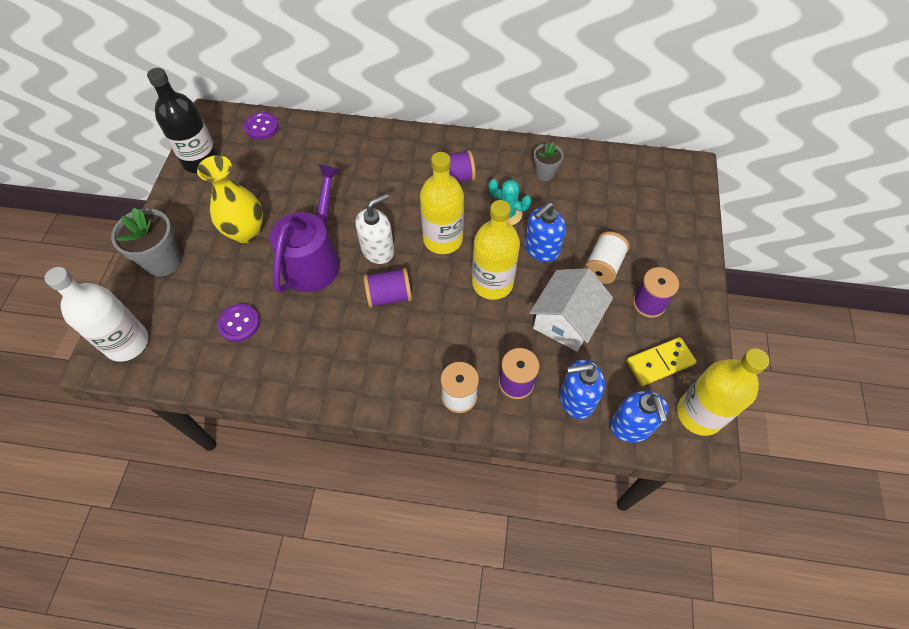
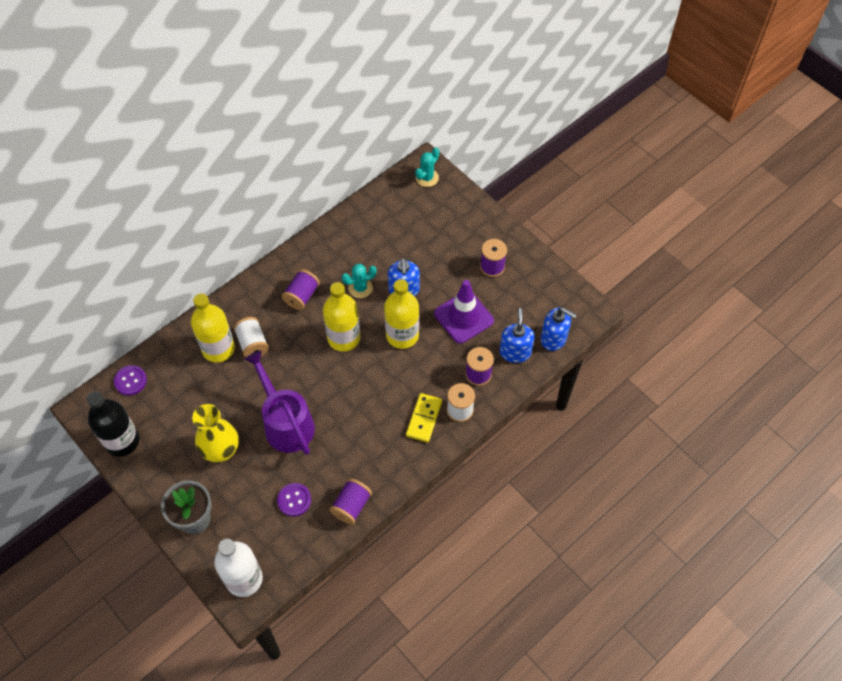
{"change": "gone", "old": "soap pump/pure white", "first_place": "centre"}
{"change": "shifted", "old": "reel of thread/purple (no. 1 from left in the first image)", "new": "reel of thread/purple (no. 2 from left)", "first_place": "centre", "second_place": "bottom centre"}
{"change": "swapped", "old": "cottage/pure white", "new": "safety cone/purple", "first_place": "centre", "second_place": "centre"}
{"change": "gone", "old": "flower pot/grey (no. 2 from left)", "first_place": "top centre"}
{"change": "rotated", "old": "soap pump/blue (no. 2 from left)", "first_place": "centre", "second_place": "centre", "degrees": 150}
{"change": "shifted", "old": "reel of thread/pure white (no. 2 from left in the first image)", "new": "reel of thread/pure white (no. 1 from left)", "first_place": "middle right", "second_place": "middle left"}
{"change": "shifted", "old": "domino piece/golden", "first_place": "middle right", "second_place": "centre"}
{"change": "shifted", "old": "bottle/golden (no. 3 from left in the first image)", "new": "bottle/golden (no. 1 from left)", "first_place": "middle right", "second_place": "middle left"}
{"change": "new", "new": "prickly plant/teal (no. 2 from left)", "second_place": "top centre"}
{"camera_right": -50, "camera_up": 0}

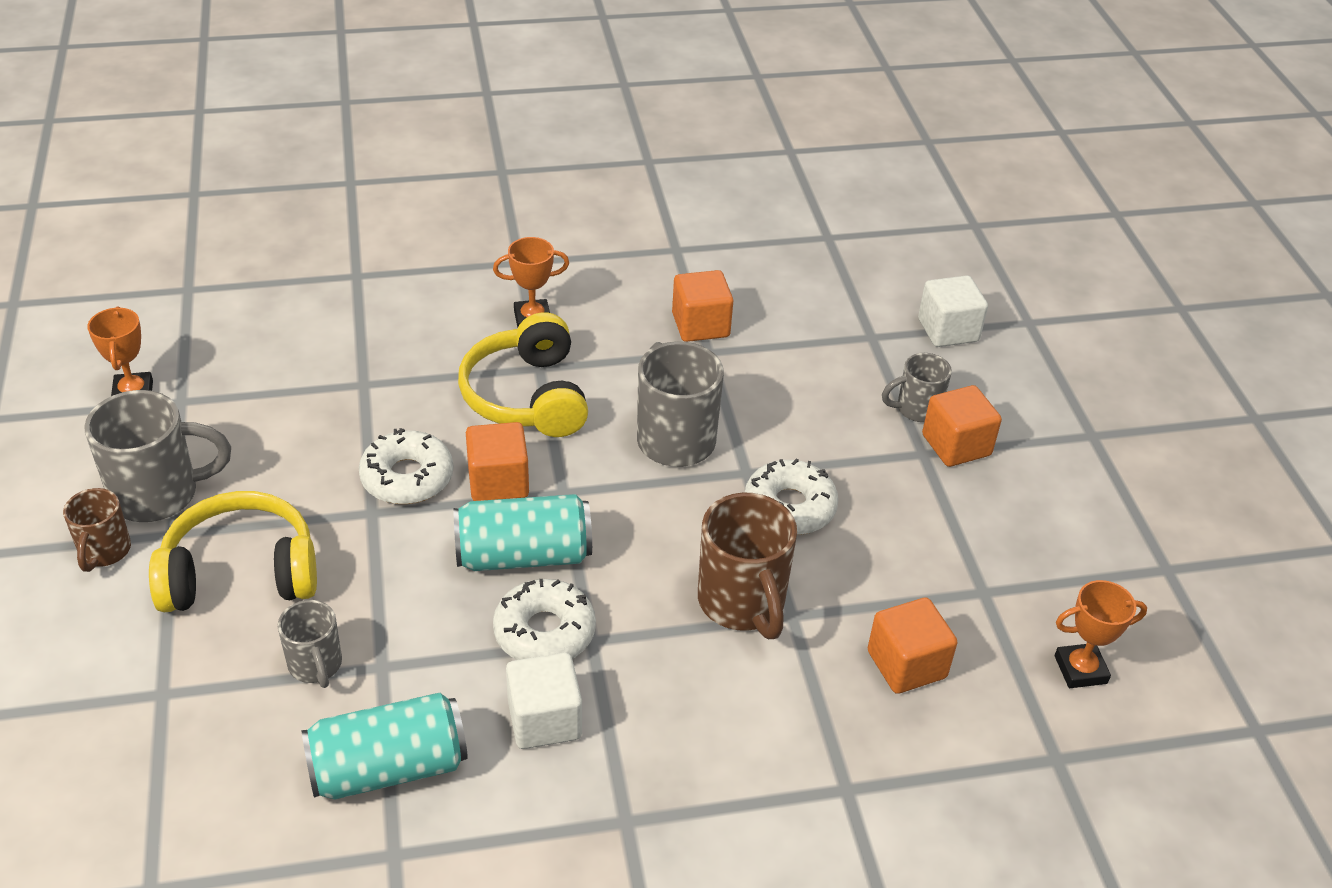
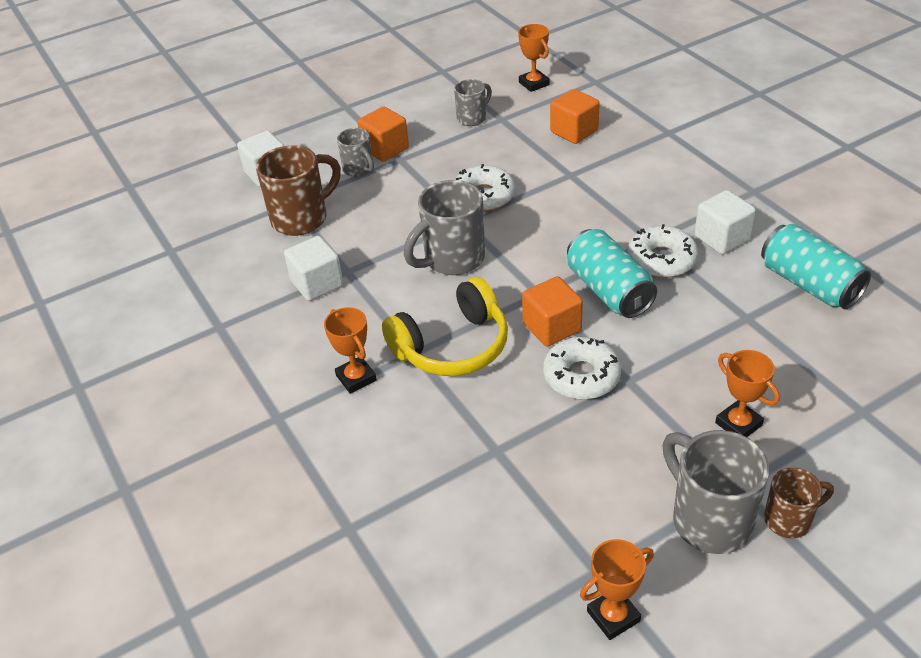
{"change": "swapped", "old": "headphones/golden (no. 1 from left)", "new": "prize cup/orange (no. 4 from left)", "first_place": "middle left", "second_place": "middle right"}
{"change": "shifted", "old": "tea mug/grey (no. 2 from left in the first image)", "new": "tea mug/grey (no. 3 from left)", "first_place": "bottom left", "second_place": "top centre"}
{"change": "repainted", "old": "cube/orange (no. 2 from left)", "new": "cube/pure white (no. 2 from left)", "first_place": "centre", "second_place": "centre"}
{"change": "shifted", "old": "tea mug/russet (no. 2 from left in the first image)", "new": "tea mug/russet (no. 1 from left)", "first_place": "centre", "second_place": "top left"}
{"camera_right": -105, "camera_up": 0}

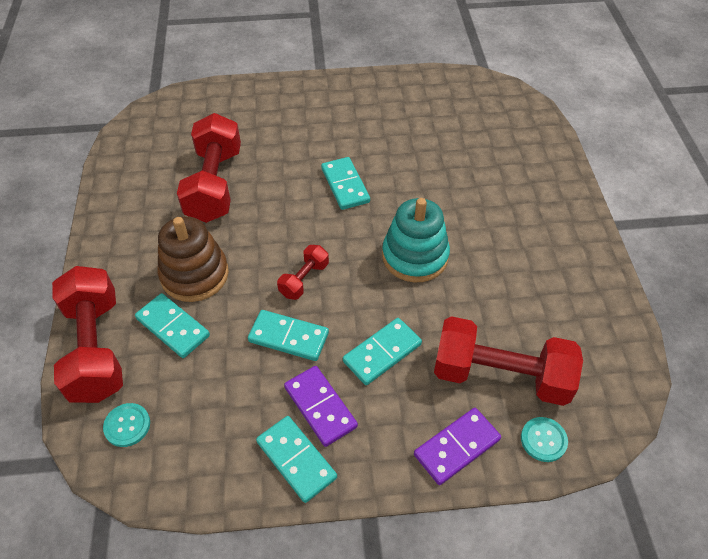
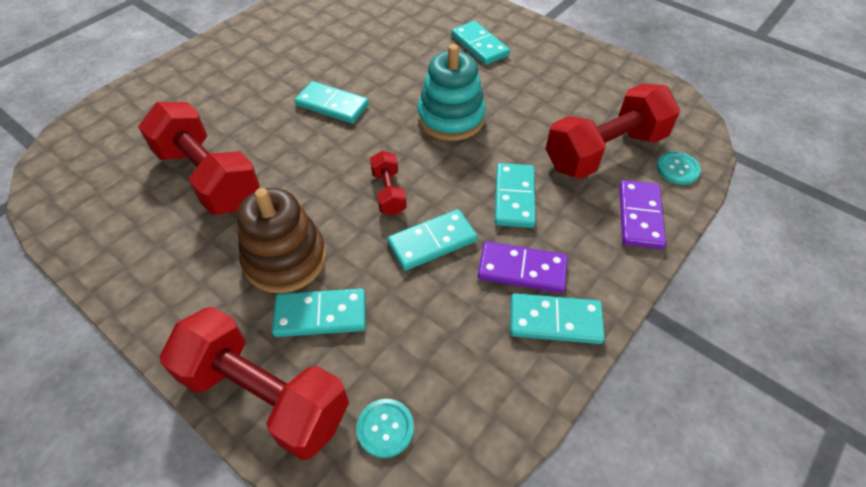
{"change": "new", "new": "domino piece/teal (no. 4 from left)", "second_place": "top centre"}
{"camera_right": -45, "camera_up": 0}

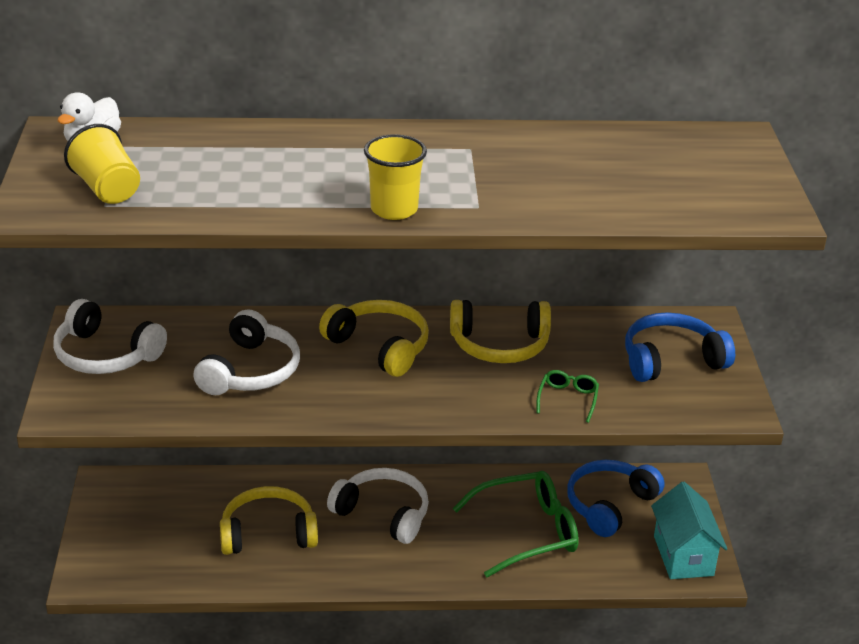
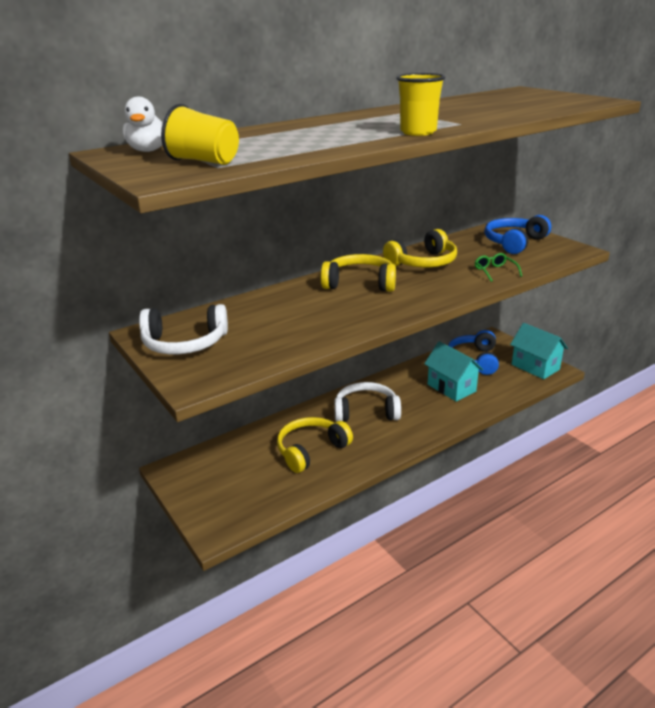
{"change": "gone", "old": "headphones/pure white (no. 2 from left)", "first_place": "middle left"}
{"change": "swapped", "old": "glasses/leaf-green (no. 1 from left)", "new": "cottage/teal (no. 1 from left)", "first_place": "bottom centre", "second_place": "middle right"}
{"camera_right": -30, "camera_up": -5}

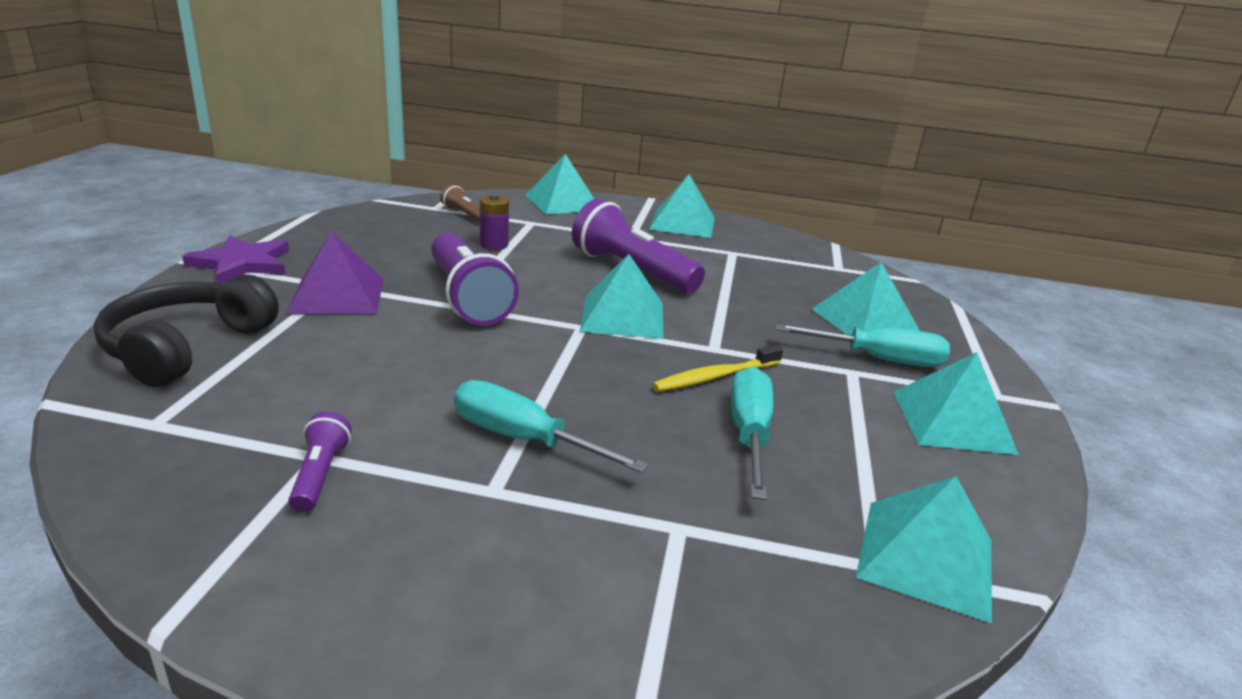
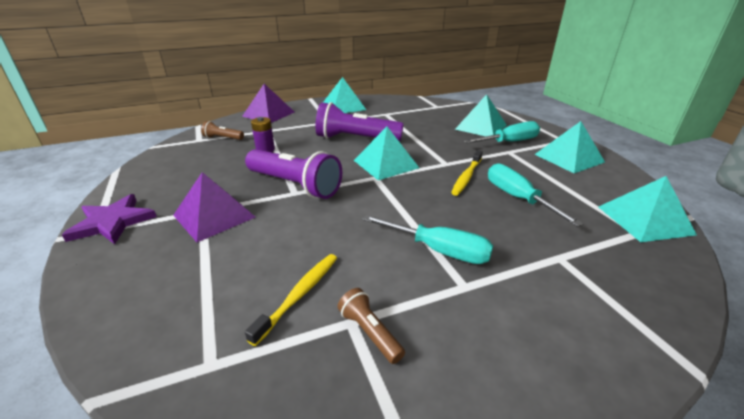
{"change": "gone", "old": "headphones/ebony", "first_place": "middle left"}
{"change": "repainted", "old": "torch/purple (no. 1 from left)", "new": "torch/russet (no. 2 from left)", "first_place": "middle left", "second_place": "bottom centre"}
{"change": "rotated", "old": "screwdriver/teal (no. 1 from left)", "first_place": "centre", "second_place": "centre", "degrees": -150}
{"change": "repainted", "old": "solid pyramid/teal (no. 1 from left)", "new": "solid pyramid/purple (no. 2 from left)", "first_place": "top centre", "second_place": "top centre"}
{"change": "new", "new": "tooth brush/golden (no. 1 from left)", "second_place": "bottom centre"}
{"camera_right": -30, "camera_up": 5}

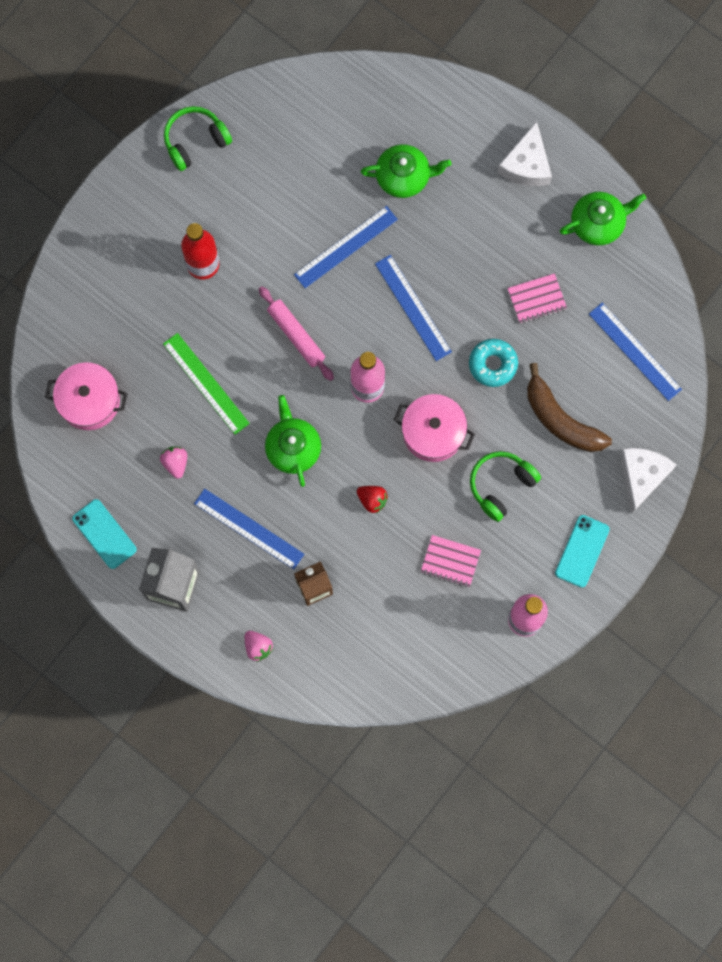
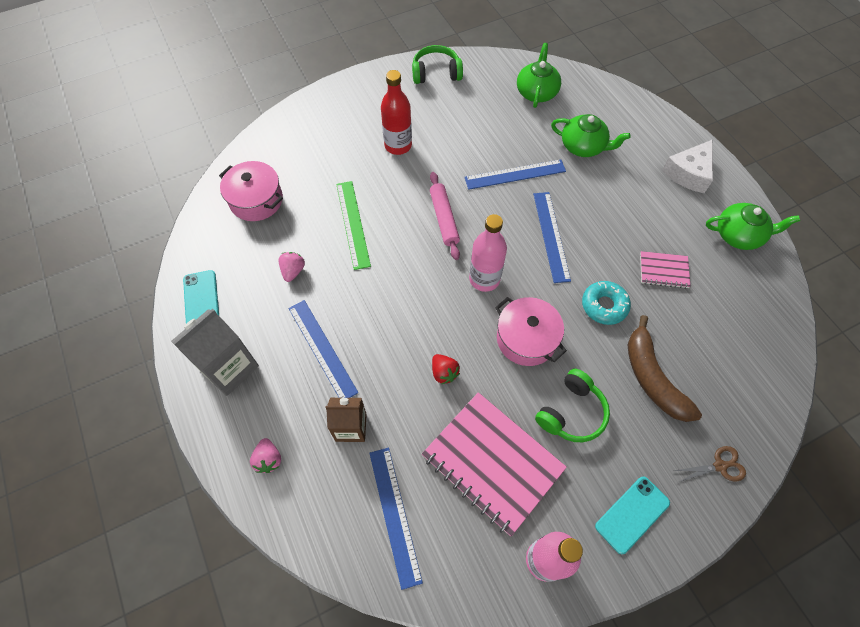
{"change": "shifted", "old": "china teapot/leaf-green (no. 1 from left)", "first_place": "centre", "second_place": "top centre"}
{"change": "scaled", "old": "exercise book/pink (no. 1 from left)", "first_place": "centre", "second_place": "bottom centre", "factor": 2.08}
{"change": "rotated", "old": "headphones/leaf-green (no. 2 from left)", "first_place": "middle right", "second_place": "centre", "degrees": 150}
{"change": "shifted", "old": "ruler/blue (no. 4 from left in the first image)", "new": "ruler/blue (no. 2 from left)", "first_place": "middle right", "second_place": "bottom centre"}
{"change": "swapped", "old": "cheese wedge/pure white (no. 2 from left)", "new": "pair of scissors/russet", "first_place": "middle right", "second_place": "bottom right"}
{"camera_right": 25, "camera_up": -15}

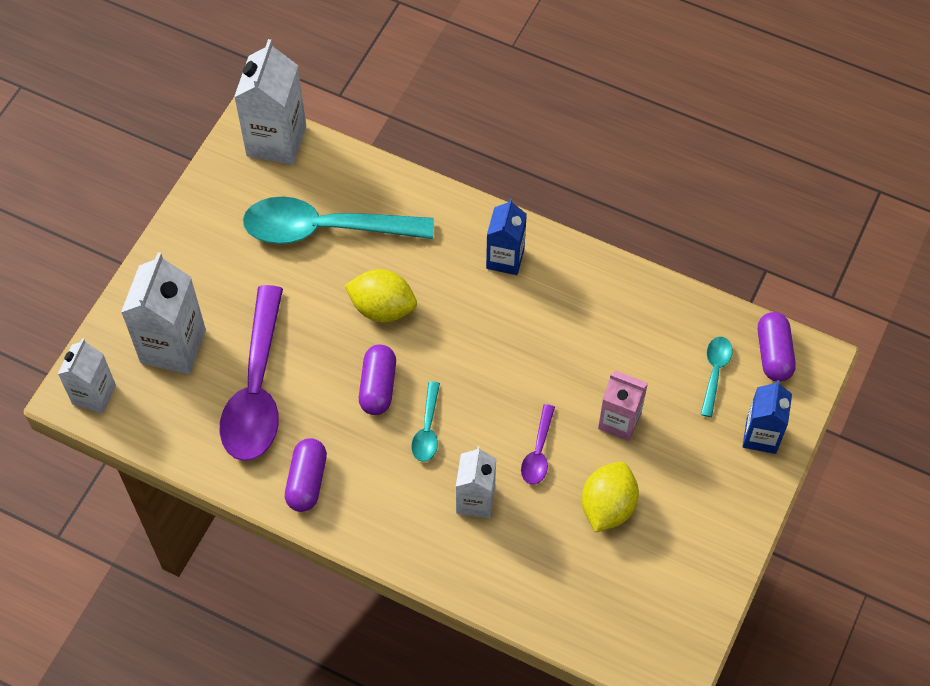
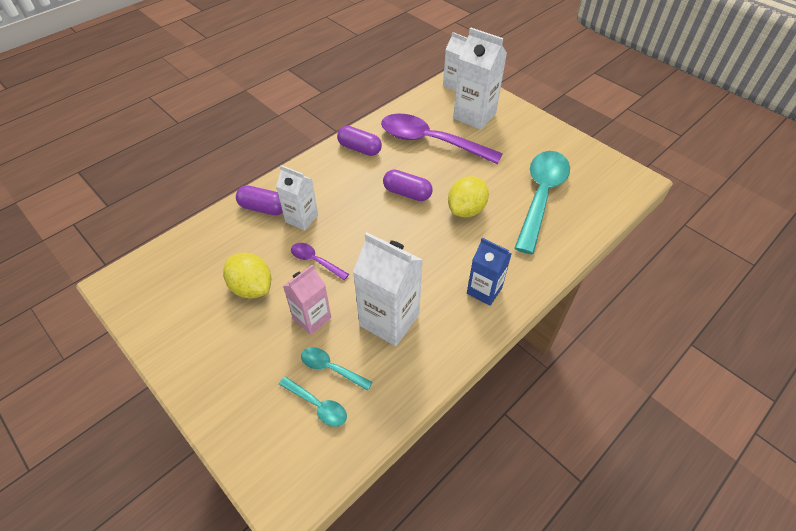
{"change": "shifted", "old": "carton/pure white (no. 3 from left in the first image)", "new": "carton/pure white (no. 2 from left)", "first_place": "top left", "second_place": "centre"}
{"change": "shifted", "old": "tablespoon/teal (no. 2 from left)", "first_place": "centre", "second_place": "bottom centre"}
{"change": "gone", "old": "carton/blue (no. 2 from left)", "first_place": "middle right"}
{"change": "shifted", "old": "pill/purple (no. 3 from left in the first image)", "new": "pill/purple (no. 1 from left)", "first_place": "middle right", "second_place": "middle left"}
{"camera_right": 110, "camera_up": -10}

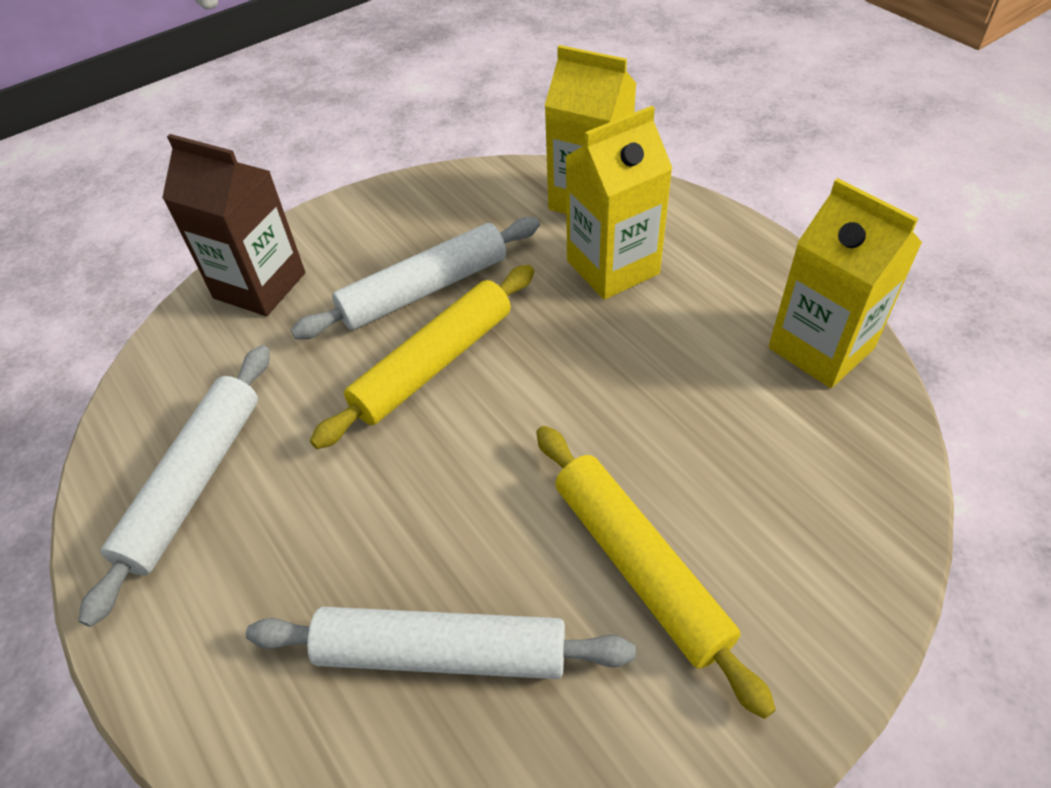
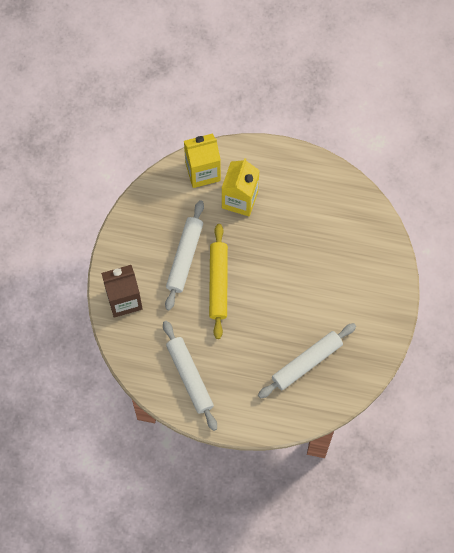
{"change": "gone", "old": "dough roller/golden (no. 2 from left)", "first_place": "bottom centre"}
{"change": "gone", "old": "carton/golden (no. 3 from left)", "first_place": "middle right"}
{"camera_right": -45, "camera_up": 20}

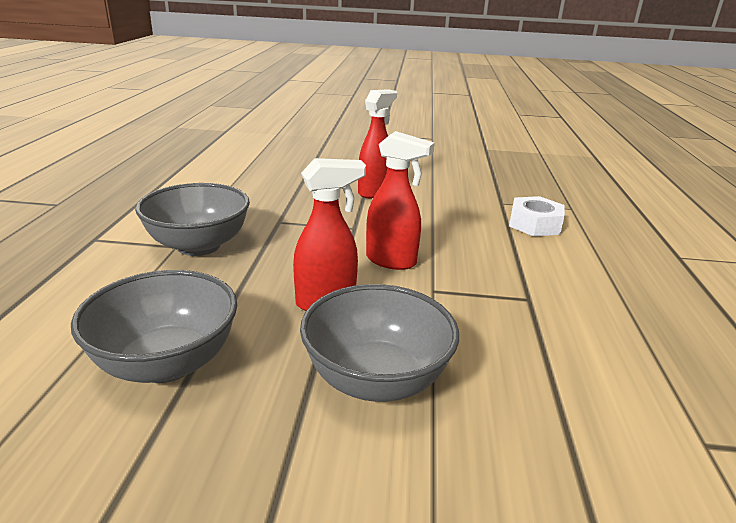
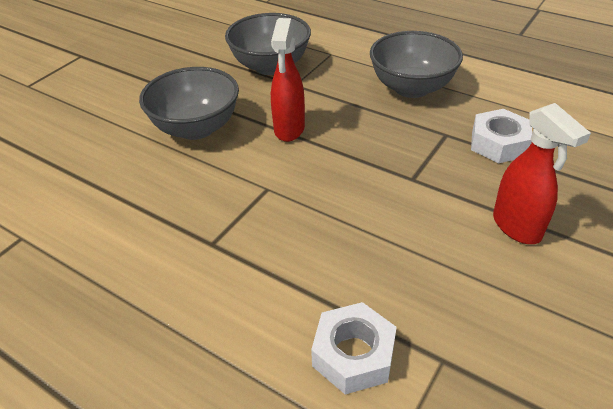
{"change": "gone", "old": "spray bottle/red (no. 3 from left)", "first_place": "centre"}
{"change": "new", "new": "hexagon nut/pure white (no. 2 from left)", "second_place": "top right"}
{"camera_right": 120, "camera_up": 15}

